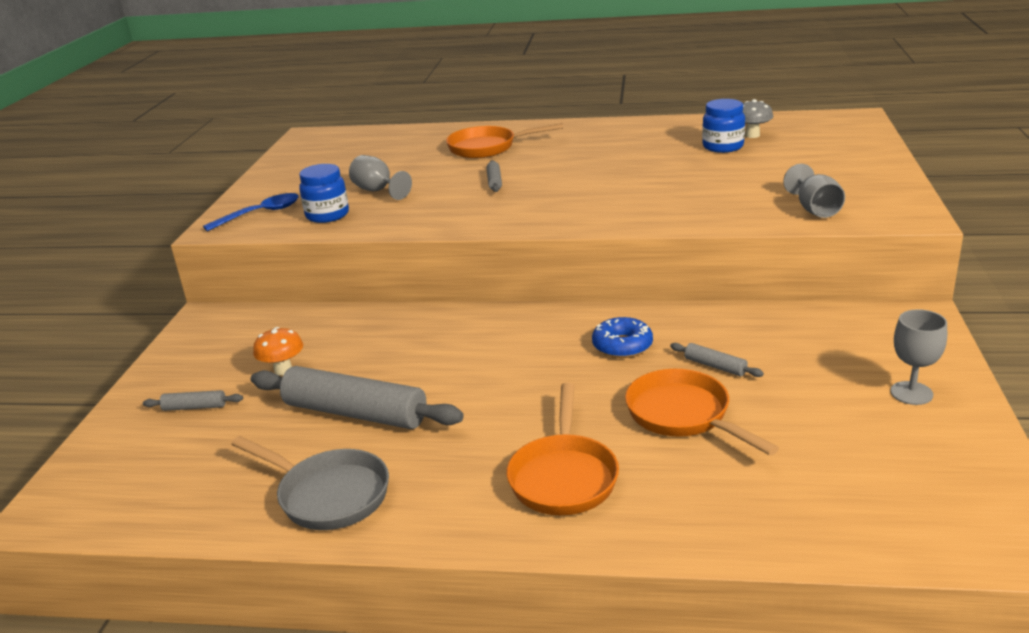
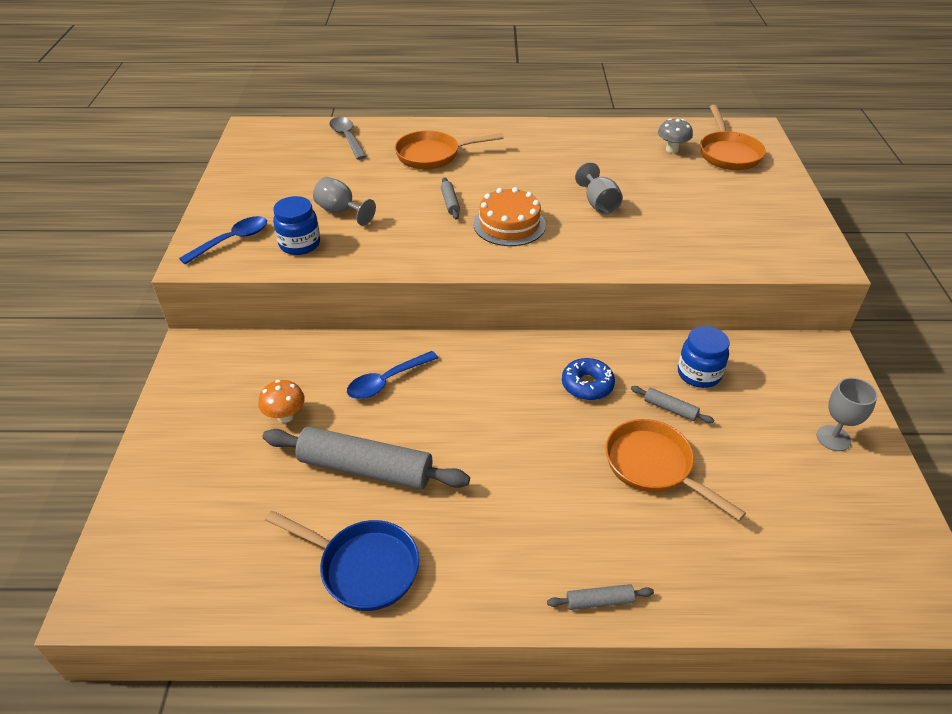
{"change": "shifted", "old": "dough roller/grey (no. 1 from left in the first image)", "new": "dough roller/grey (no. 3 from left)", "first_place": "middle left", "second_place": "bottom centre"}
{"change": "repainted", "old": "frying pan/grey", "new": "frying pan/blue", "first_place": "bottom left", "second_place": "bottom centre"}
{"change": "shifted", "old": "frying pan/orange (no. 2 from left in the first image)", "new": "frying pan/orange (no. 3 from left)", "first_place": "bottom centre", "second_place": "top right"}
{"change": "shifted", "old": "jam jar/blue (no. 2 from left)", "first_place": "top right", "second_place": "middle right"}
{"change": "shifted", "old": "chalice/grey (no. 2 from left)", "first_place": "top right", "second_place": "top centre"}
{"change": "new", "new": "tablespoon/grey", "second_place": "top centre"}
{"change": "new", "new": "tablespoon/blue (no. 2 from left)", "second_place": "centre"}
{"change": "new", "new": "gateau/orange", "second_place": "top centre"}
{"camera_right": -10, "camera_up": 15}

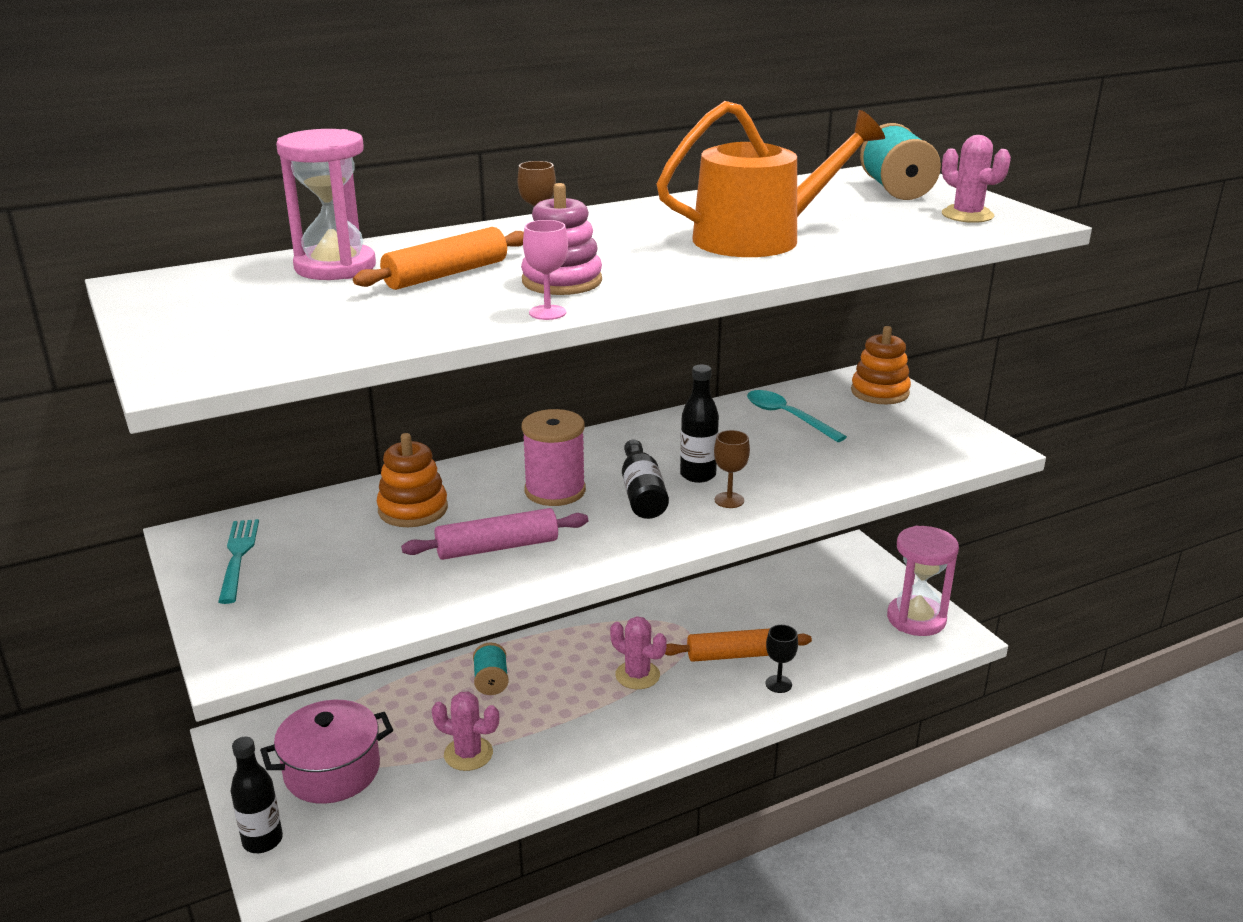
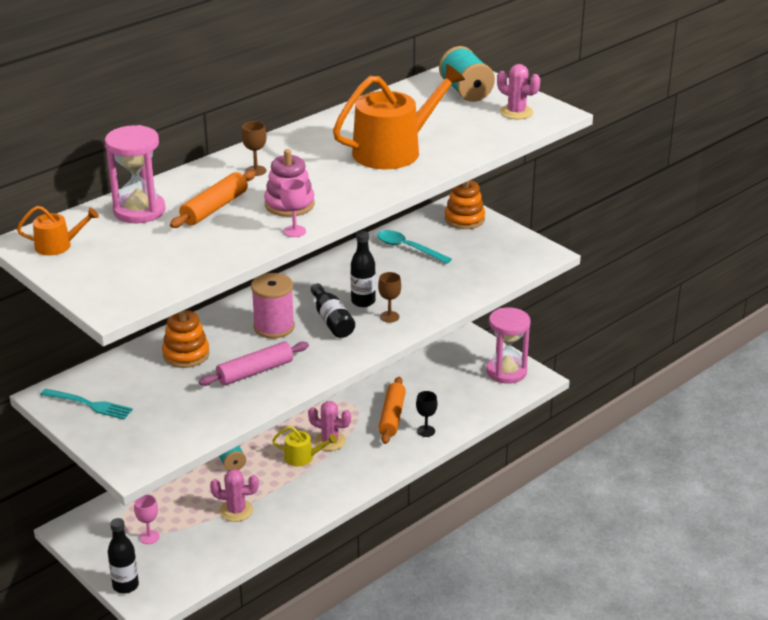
{"change": "rotated", "old": "fork/teal", "first_place": "middle left", "second_place": "middle left", "degrees": 135}
{"change": "swapped", "old": "cooking pot/pink", "new": "chalice/pink (no. 1 from left)", "first_place": "bottom left", "second_place": "bottom left"}
{"change": "rotated", "old": "dough roller/orange (no. 2 from left)", "first_place": "bottom centre", "second_place": "centre", "degrees": -60}
{"change": "new", "new": "sprinkling can/orange (no. 1 from left)", "second_place": "middle left"}
{"change": "new", "new": "sprinkling can/golden", "second_place": "bottom centre"}
{"camera_right": -15, "camera_up": 5}

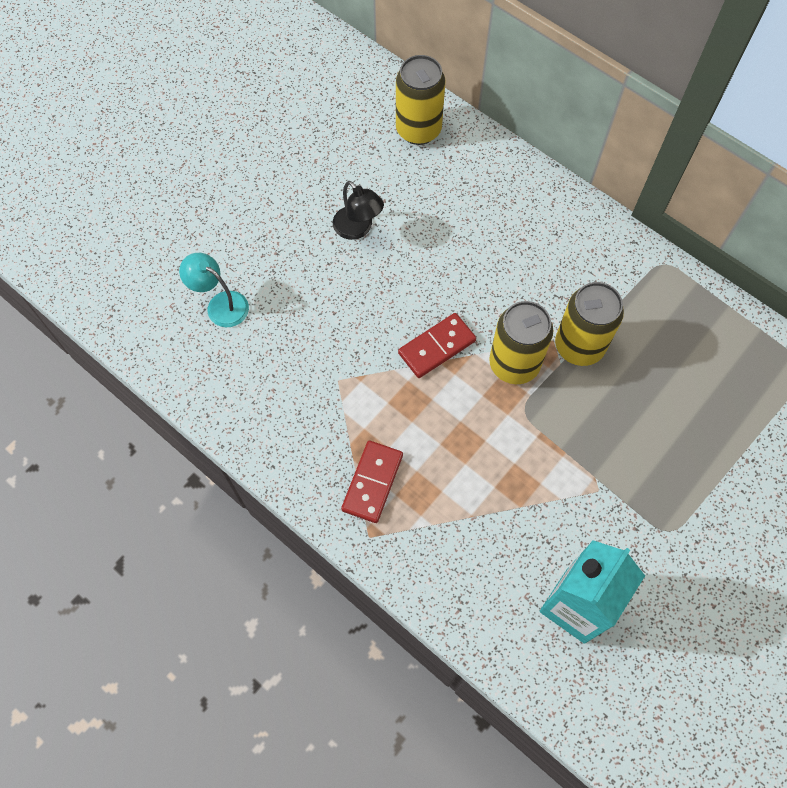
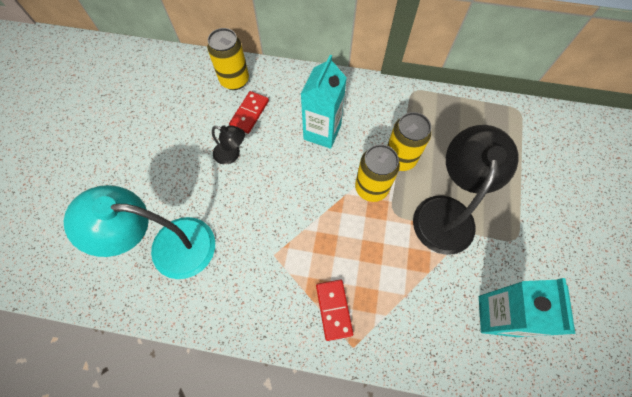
{"change": "scaled", "old": "reading lamp/teal", "first_place": "middle left", "second_place": "middle left", "factor": 2.12}
{"change": "shifted", "old": "domino piece/red (no. 2 from left in the first image)", "new": "domino piece/red (no. 1 from left)", "first_place": "centre", "second_place": "top centre"}
{"change": "new", "new": "carton/teal (no. 1 from left)", "second_place": "top centre"}
{"change": "new", "new": "reading lamp/ebony (no. 2 from left)", "second_place": "middle right"}
{"camera_right": -30, "camera_up": 0}

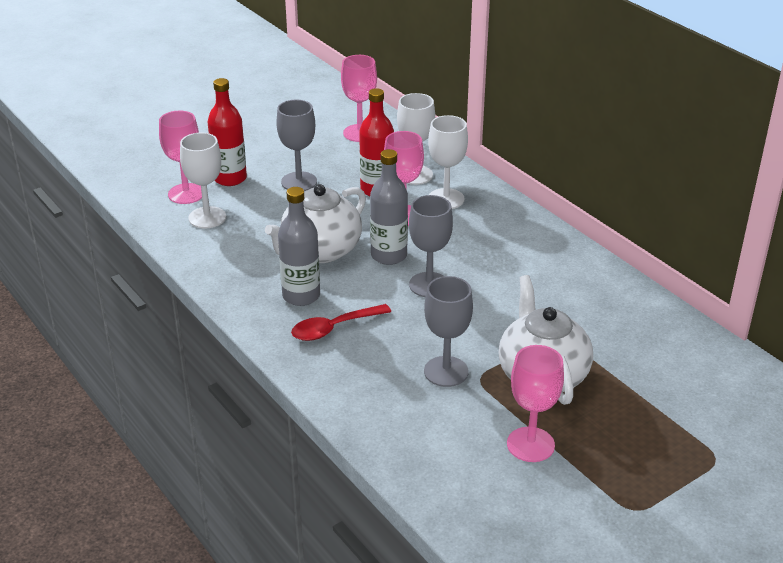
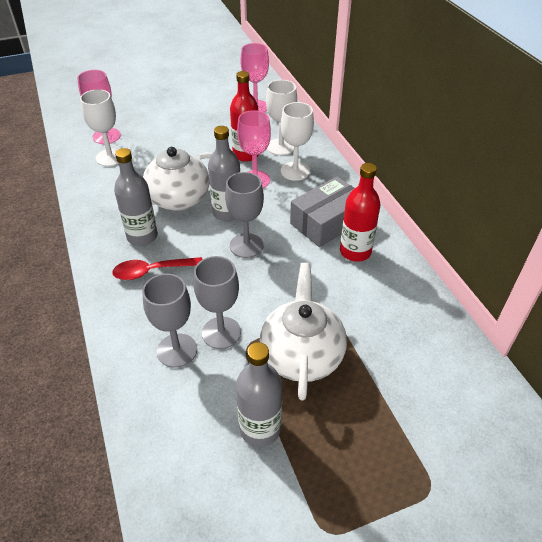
{"change": "shifted", "old": "bottle/red (no. 1 from left in the first image)", "new": "bottle/red (no. 2 from left)", "first_place": "top left", "second_place": "centre"}
{"change": "shifted", "old": "chalice/grey (no. 1 from left)", "first_place": "top centre", "second_place": "middle left"}
{"change": "swapped", "old": "chalice/pink (no. 4 from left)", "new": "bottle/grey (no. 3 from left)", "first_place": "bottom right", "second_place": "bottom centre"}
{"change": "new", "new": "box/grey", "second_place": "centre"}
{"camera_right": 15, "camera_up": 10}

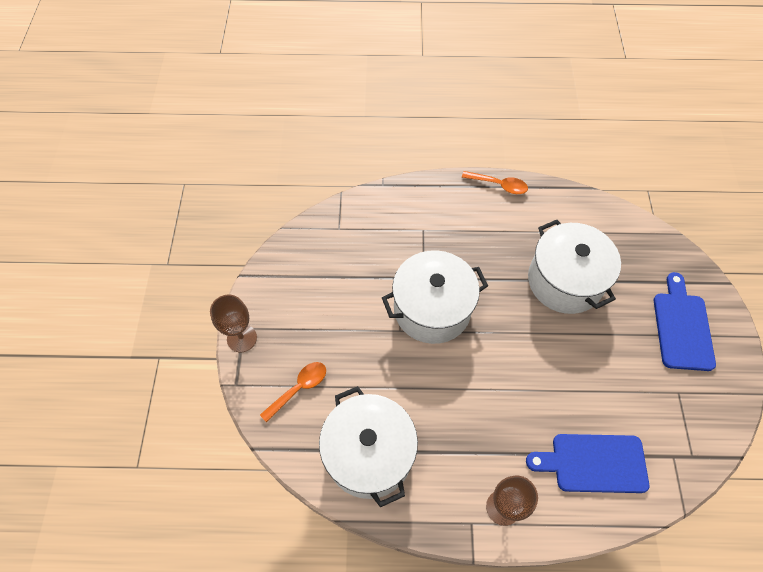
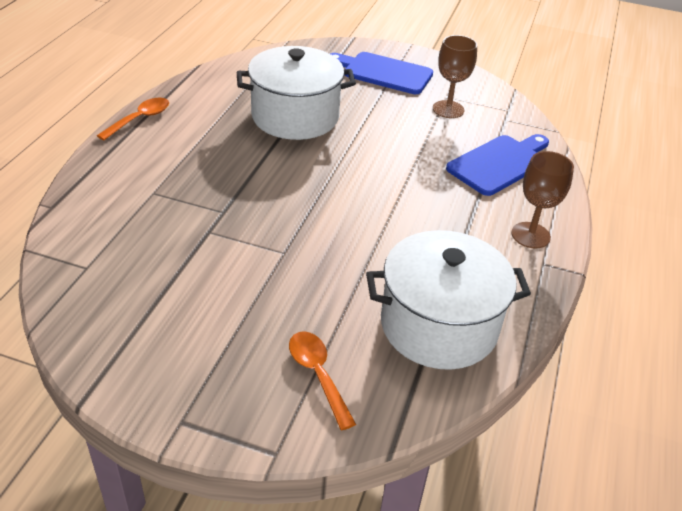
{"change": "shifted", "old": "chalice/russet (no. 1 from left)", "first_place": "middle left", "second_place": "top right"}
{"change": "gone", "old": "cooking pot/pure white (no. 2 from left)", "first_place": "centre"}
{"change": "rotated", "old": "bread board/blue (no. 1 from left in the first image)", "first_place": "bottom right", "second_place": "top right", "degrees": -150}
{"camera_right": -75, "camera_up": -20}

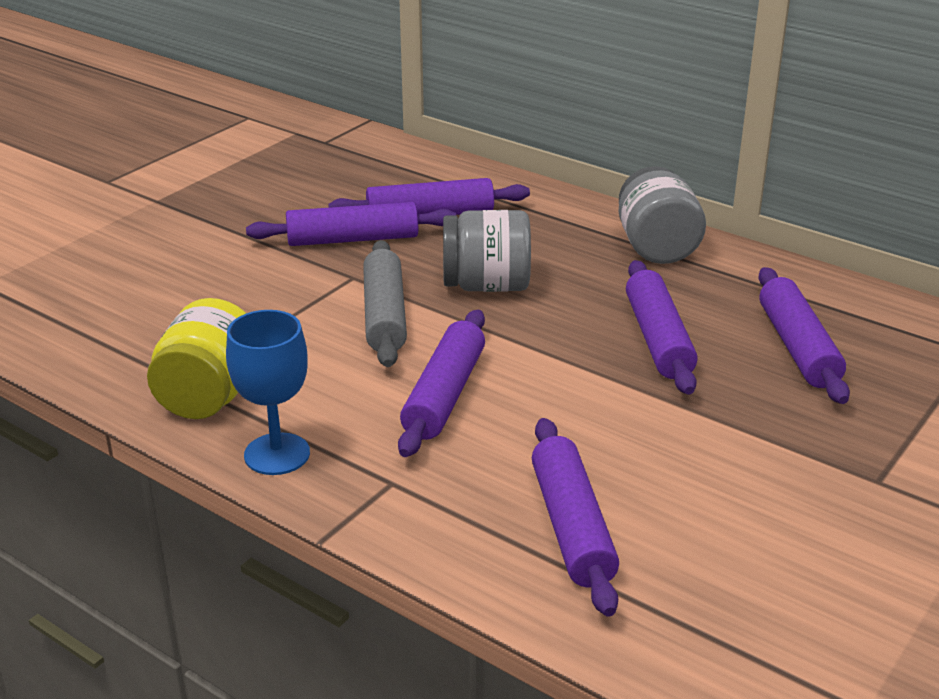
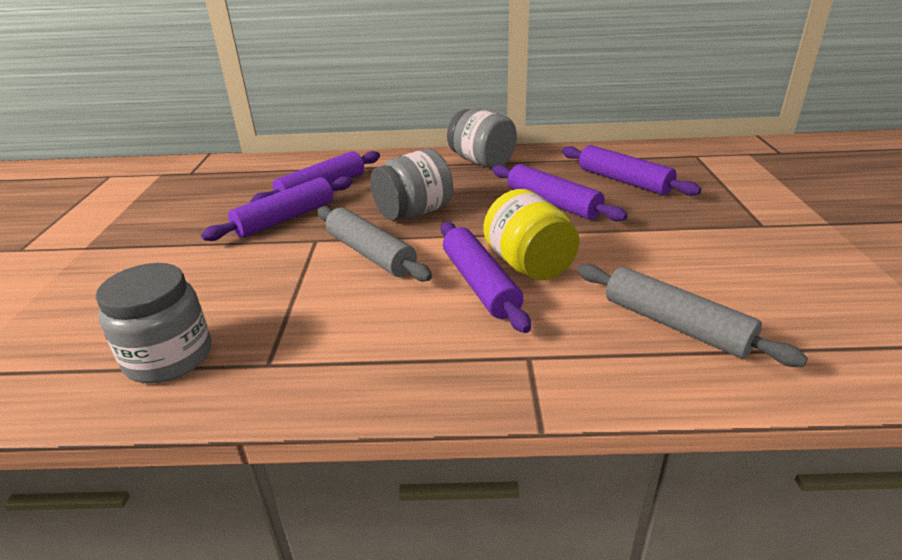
{"change": "shifted", "old": "jam jar/golden", "first_place": "middle left", "second_place": "centre"}
{"change": "gone", "old": "chalice/blue", "first_place": "middle left"}
{"change": "repainted", "old": "dough roller/purple (no. 4 from left)", "new": "dough roller/grey (no. 2 from left)", "first_place": "bottom centre", "second_place": "middle right"}
{"change": "new", "new": "jam jar/grey (no. 1 from left)", "second_place": "middle left"}
{"camera_right": -35, "camera_up": 0}

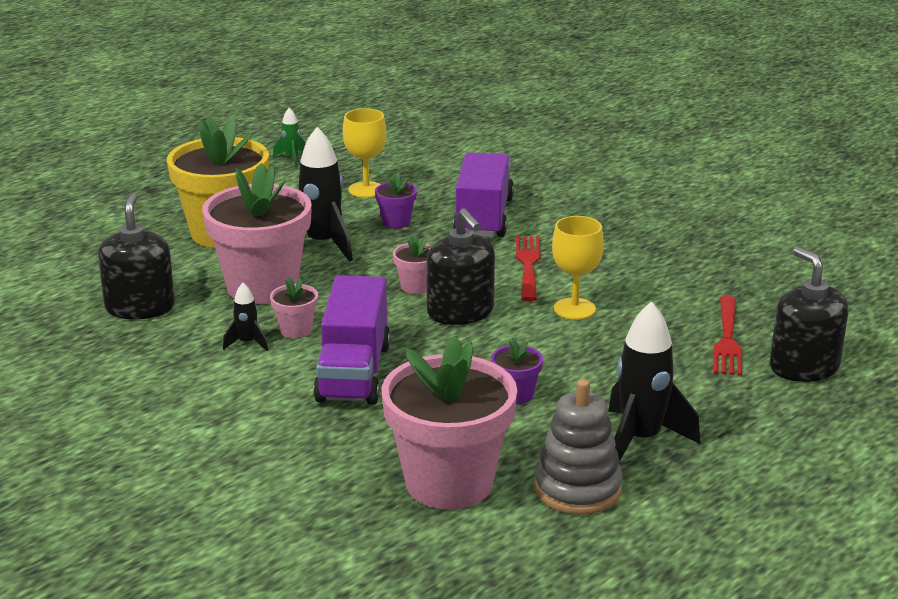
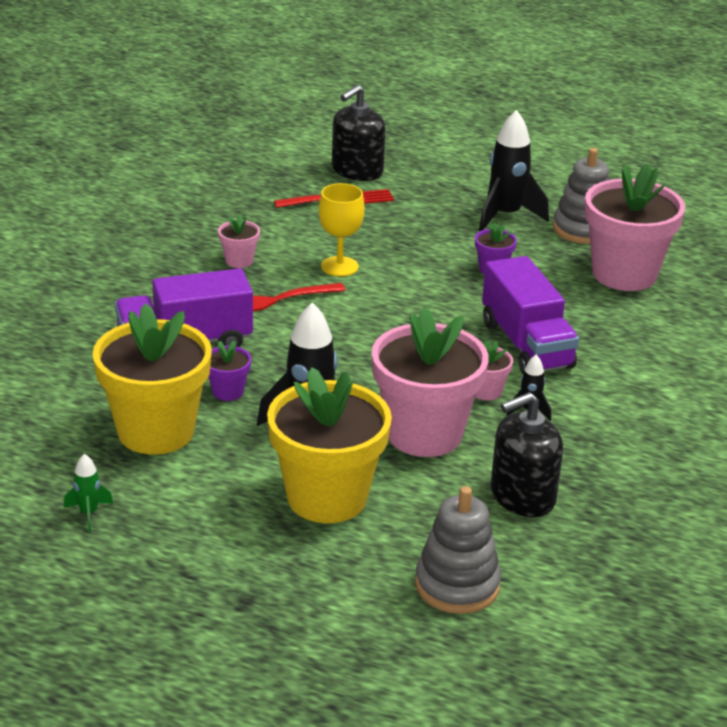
{"change": "rotated", "old": "lorry/purple (no. 1 from left in the first image)", "first_place": "centre", "second_place": "middle right", "degrees": 90}
{"change": "swapped", "old": "chalice/golden (no. 1 from left)", "new": "flower pot/golden (no. 1 from left)", "first_place": "top centre", "second_place": "middle left"}
{"change": "shifted", "old": "flower pot/pink (no. 3 from left in the first image)", "new": "flower pot/pink (no. 1 from left)", "first_place": "centre", "second_place": "top left"}
{"change": "gone", "old": "soap pump/ebony (no. 2 from left)", "first_place": "centre"}
{"change": "new", "new": "ring stacker/grey (no. 1 from left)", "second_place": "bottom centre"}
{"camera_right": -115, "camera_up": 5}

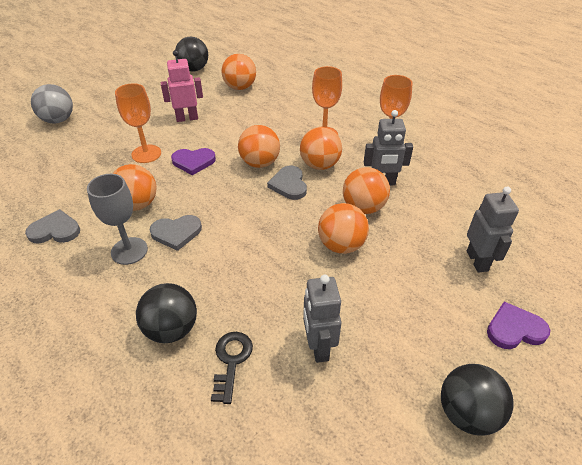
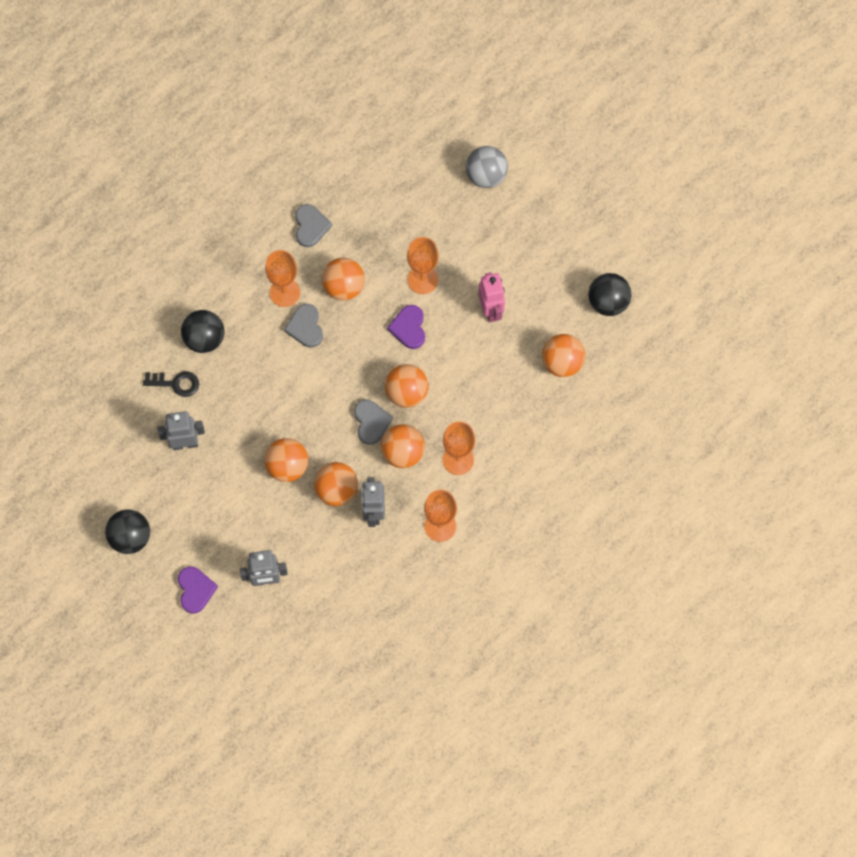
{"change": "repainted", "old": "chalice/grey", "new": "chalice/orange (no. 1 from left)", "first_place": "middle left", "second_place": "top left"}
{"change": "rotated", "old": "love heart/grey (no. 3 from left)", "first_place": "centre", "second_place": "centre", "degrees": 90}
{"camera_right": 90, "camera_up": 25}

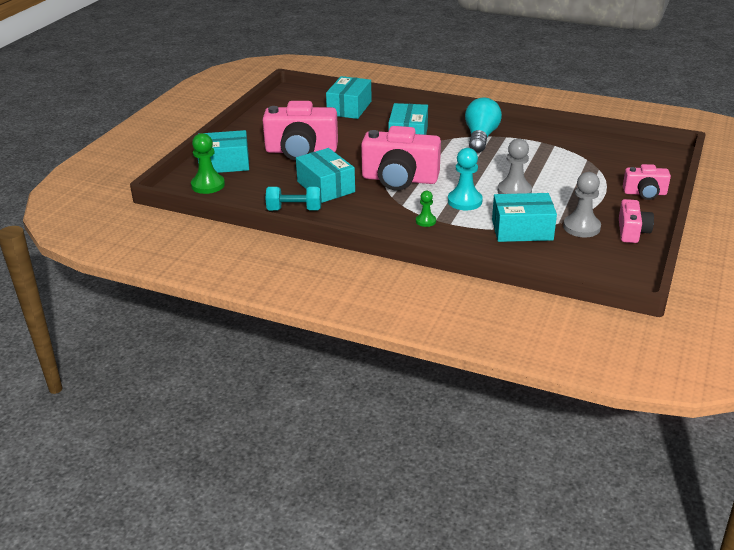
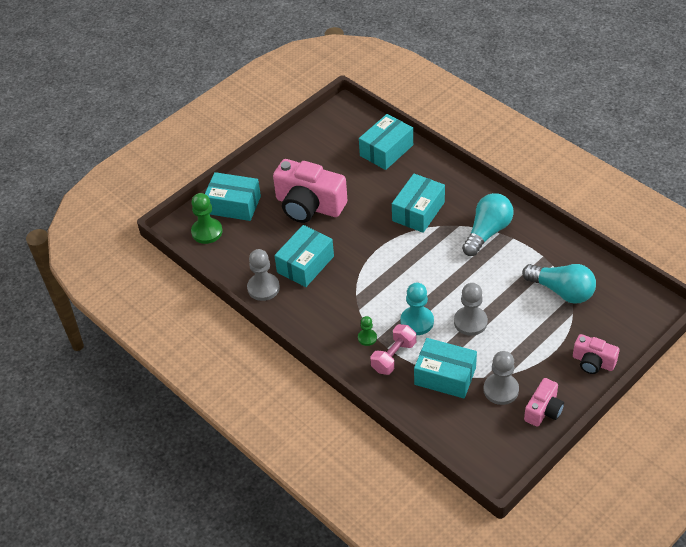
{"change": "swapped", "old": "hand weight/teal", "new": "pawn/grey (no. 1 from left)", "first_place": "centre", "second_place": "centre"}
{"change": "rotated", "old": "box/teal (no. 2 from left)", "first_place": "top centre", "second_place": "centre", "degrees": 45}
{"change": "gone", "old": "camera/pink (no. 2 from left)", "first_place": "top centre"}
{"change": "new", "new": "hand weight/pink", "second_place": "centre"}
{"change": "new", "new": "lightbulb/teal (no. 2 from left)", "second_place": "middle right"}
{"camera_right": 25, "camera_up": 15}

